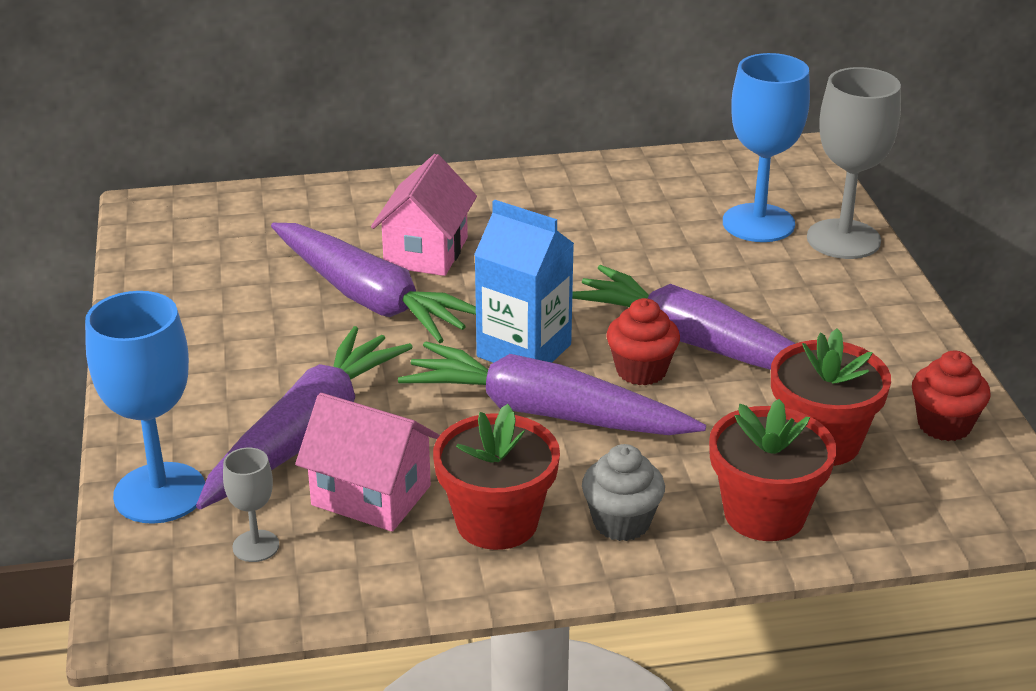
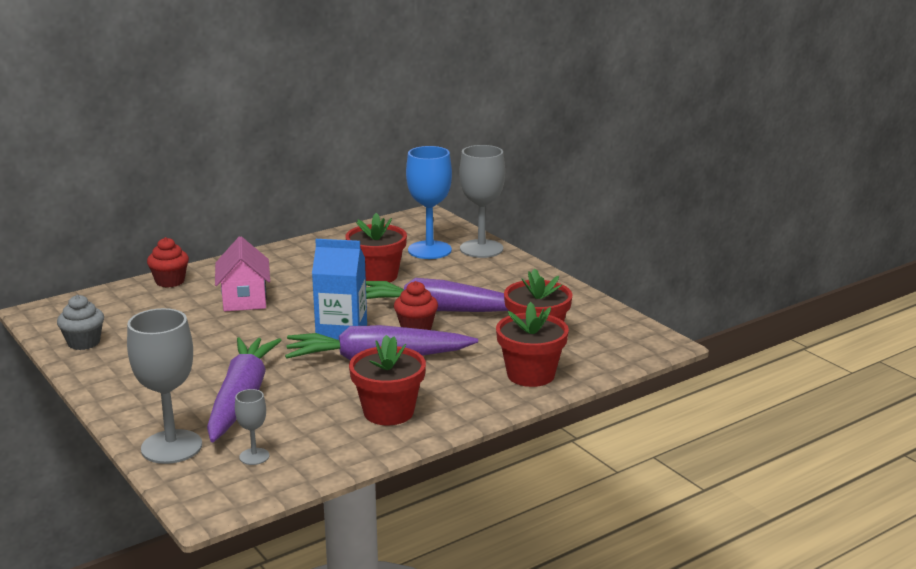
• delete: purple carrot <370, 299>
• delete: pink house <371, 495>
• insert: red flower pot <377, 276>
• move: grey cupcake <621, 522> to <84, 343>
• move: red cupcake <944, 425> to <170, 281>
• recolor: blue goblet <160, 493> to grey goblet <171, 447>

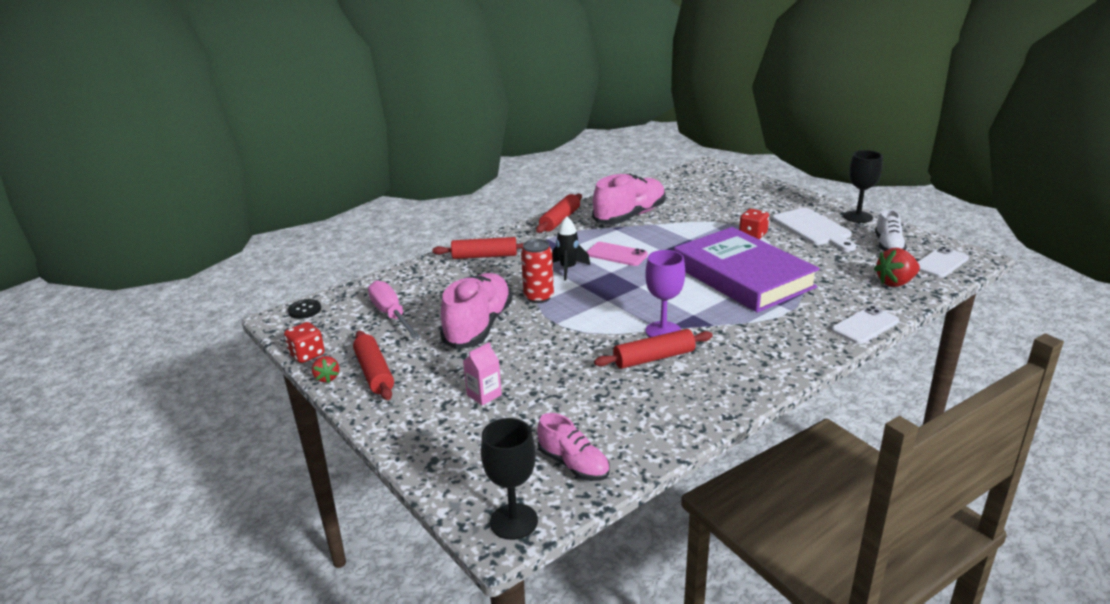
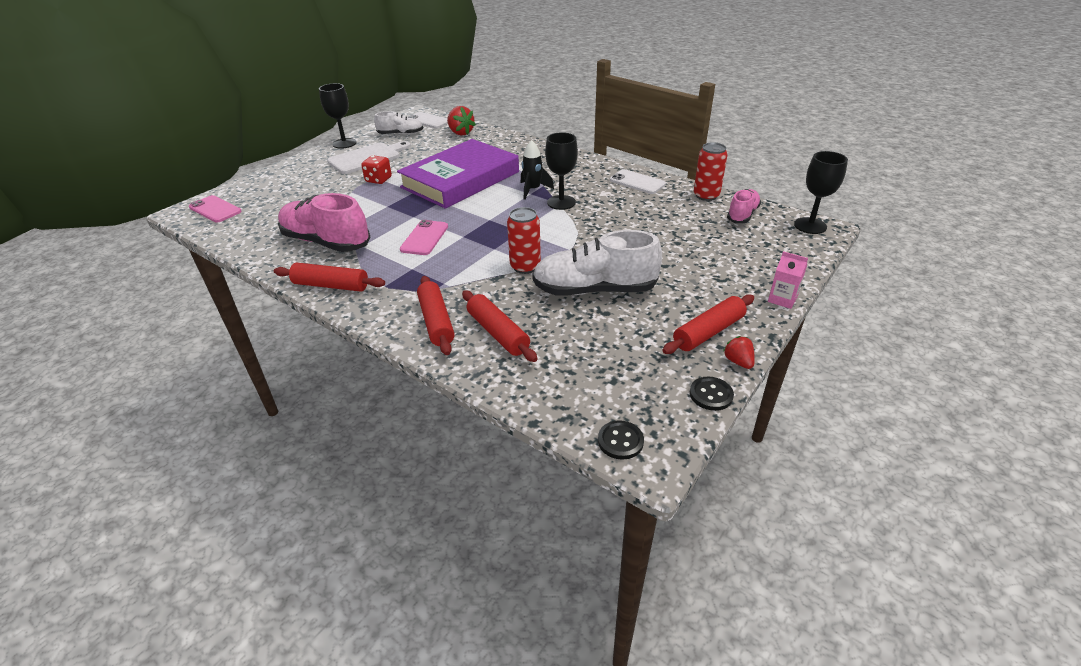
• delete: pink screwdriver <391, 315>
• insert: pink phone <215, 209>
• insert: red can <706, 196>
• move: pink carton <484, 395> to <782, 299>
• move: black rocket <568, 269> to <533, 190>
• move: red rolling pin <654, 358> to <497, 333>
• move: white phone <865, 326> to <637, 182>
• replace: red dice <307, 355> to black button <711, 395>
• recolor: pink shoe <478, 326> to white shoe <594, 290>
• recolor: purple goblet <663, 331> to black goblet <561, 202>
• rotate: red strawberry <327, 378> = <738, 362> 75 degrees counterclockwise

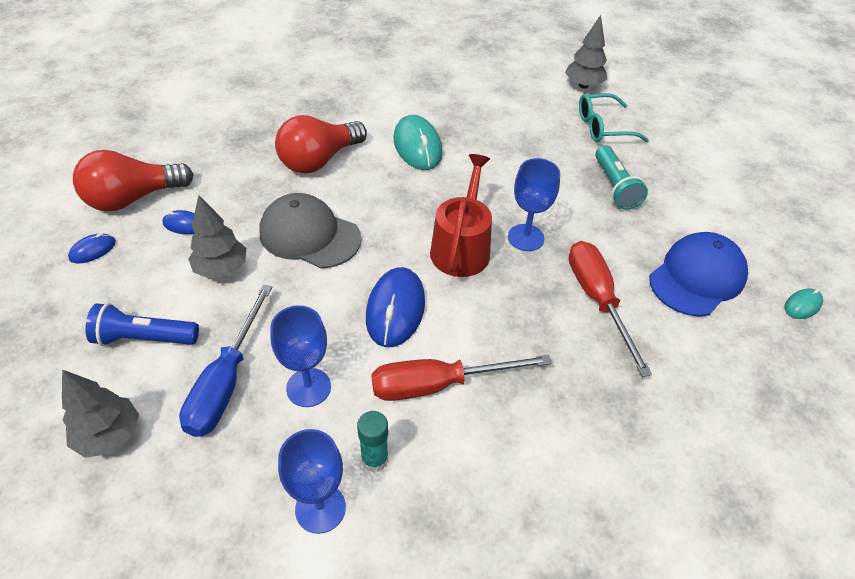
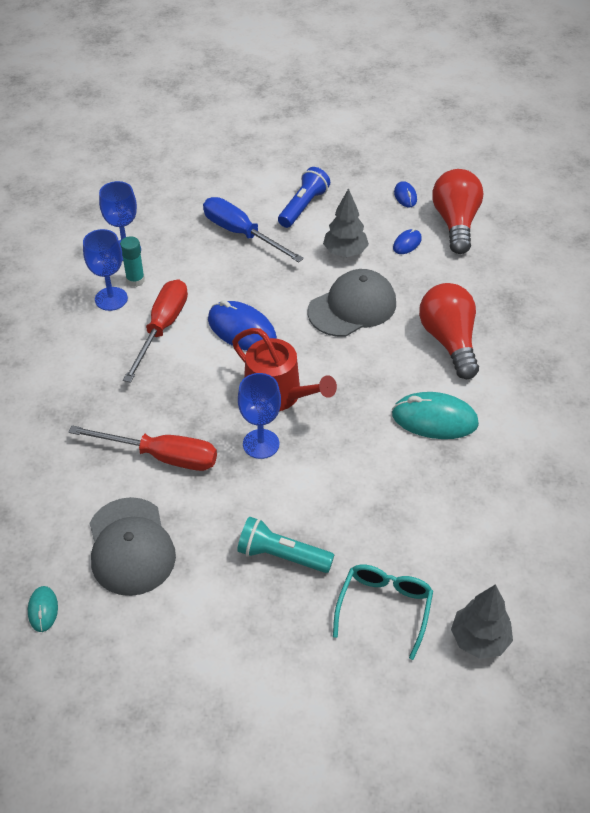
• delete: grey tree <109, 435>
• move: blue goblet <308, 387> to <111, 299>
• recolor: blue cap <697, 277> to grey cap <131, 546>

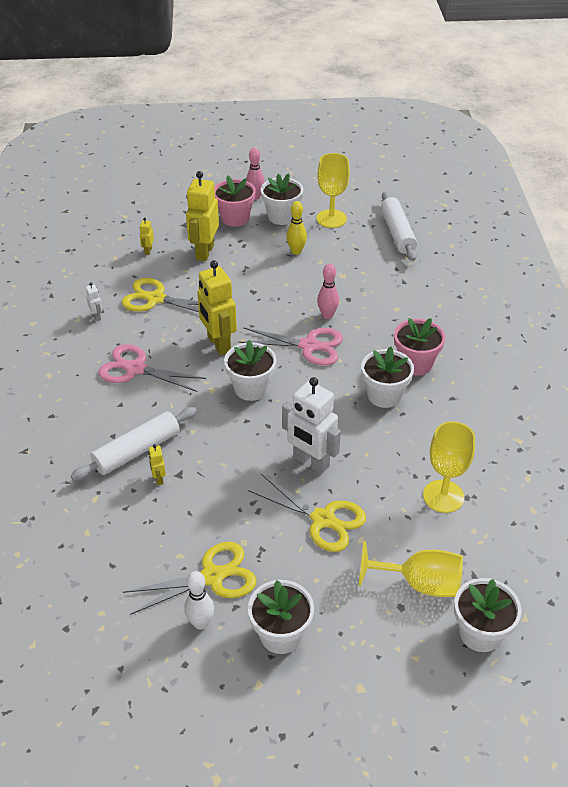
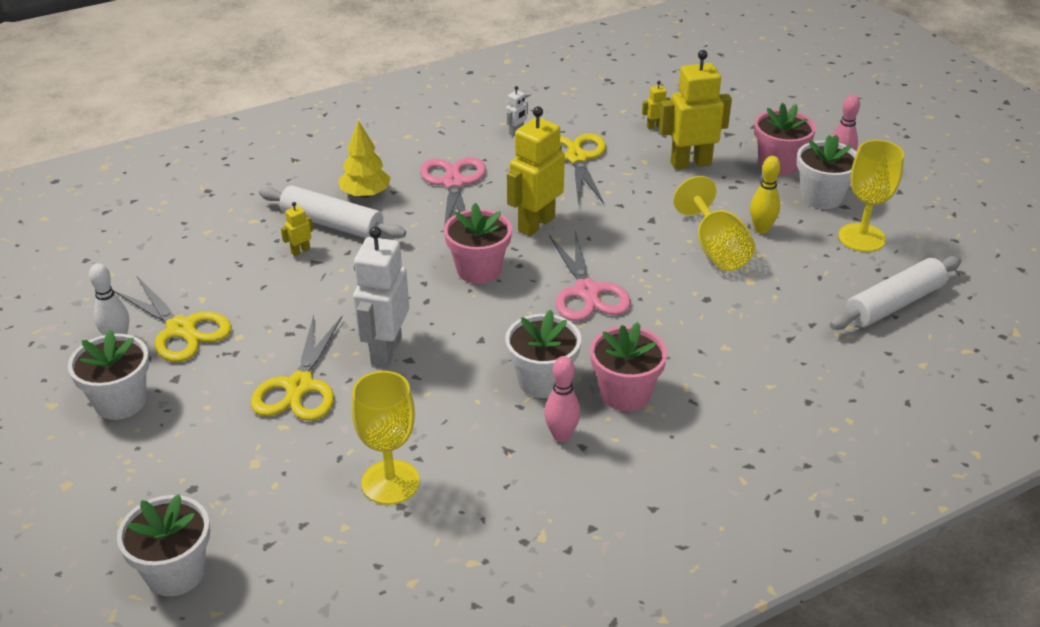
• insert: yellow tree <365, 194>
• move: pink bowling pin <327, 315> to <561, 435>
• move: yellow goblet <420, 584> to <716, 249>
• recolor: white flower pot <251, 388> to pink flower pot <479, 270>

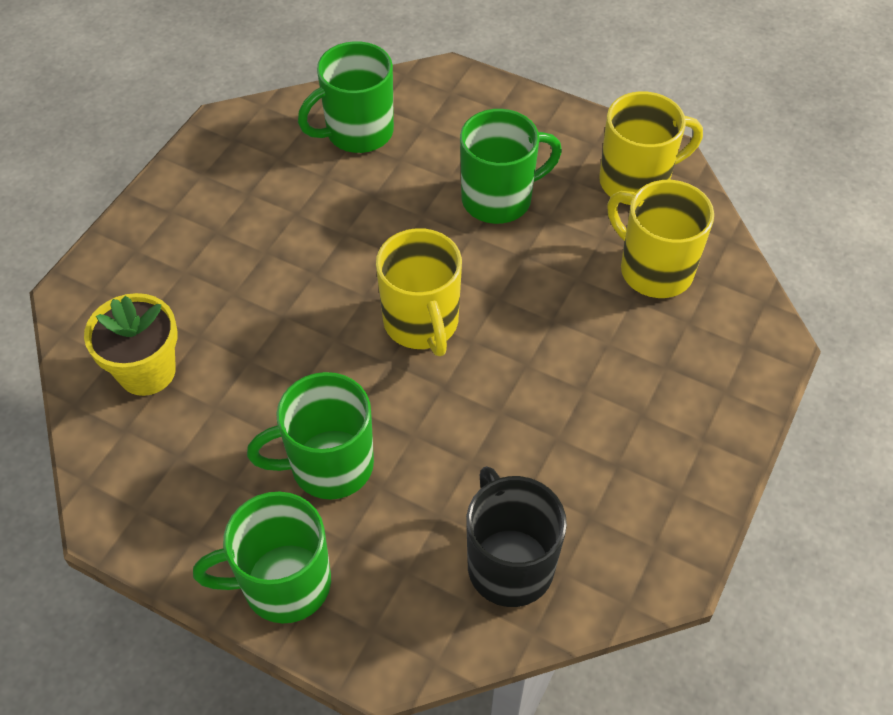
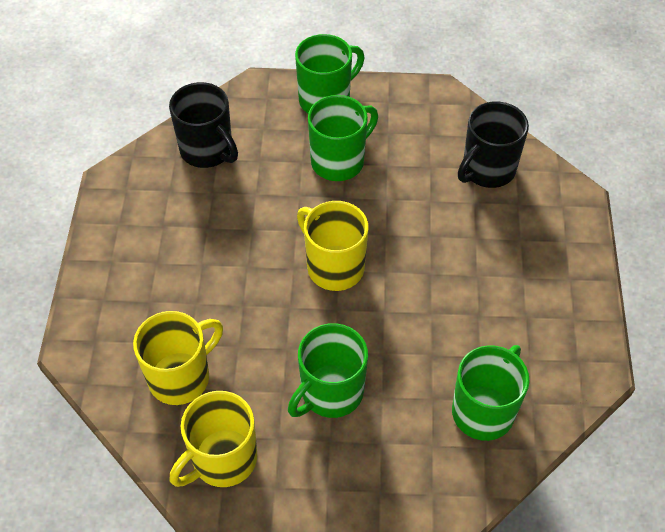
• replace: yellow flower pot <147, 371> to black mug <487, 170>
• rotate: yellow mug <654, 269> = <181, 377> 60 degrees counterclockwise

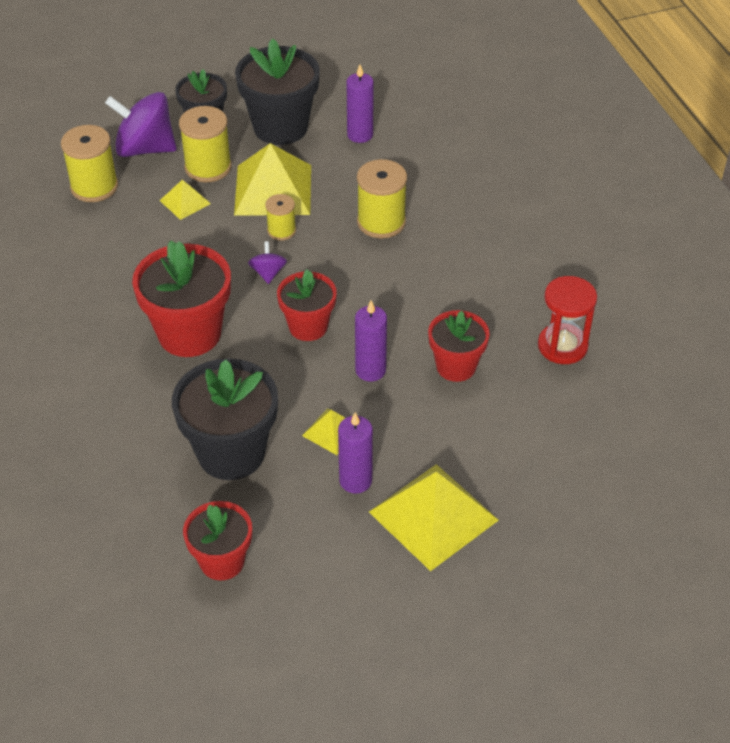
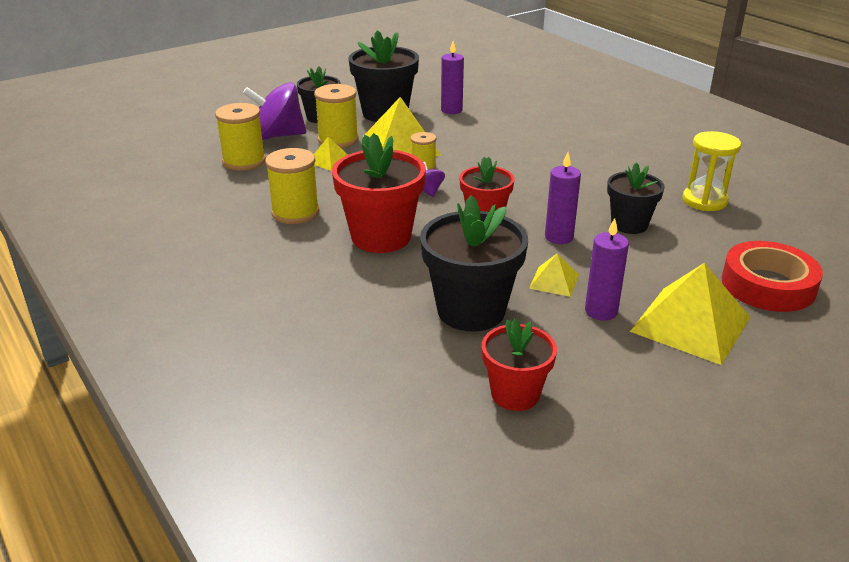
• insert: red tape <768, 285>
• move: yellow spool <381, 222> to <295, 212>
• recolor: red flower pot <456, 366> to black flower pot <629, 224>
• recolor: red hourglass <562, 346> to yellow hourglass <704, 201>

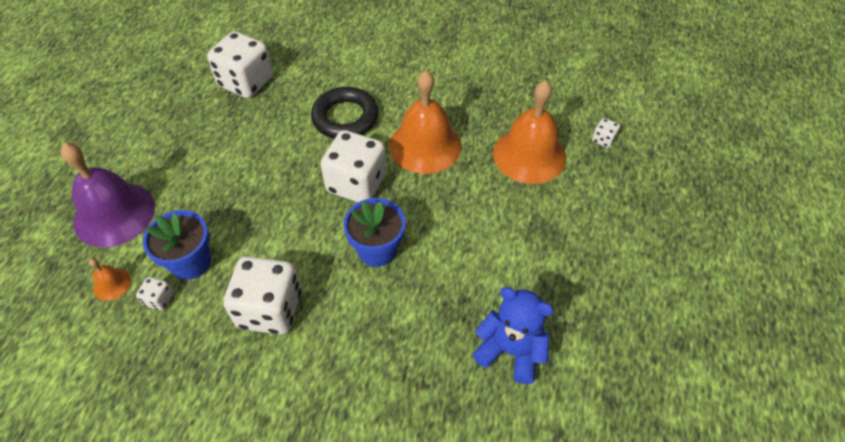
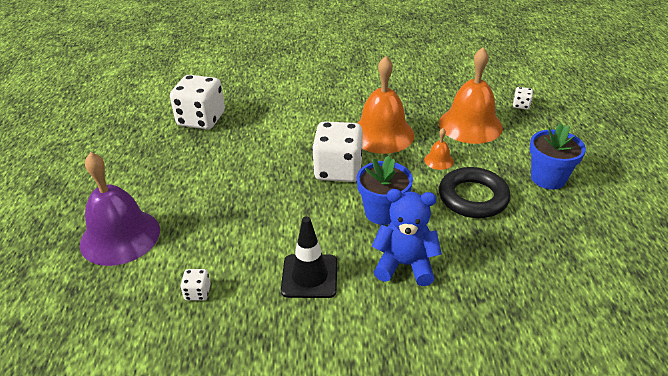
• move: orange bell <112, 284> to <439, 160>
• move: blue flower pot <191, 262> to <548, 178>
• move: black ring <345, 118> to <473, 197>
• move: blue teddy bear <510, 350> to <405, 265>
• replace: white dice <270, 309> to black traffic cone <309, 276>

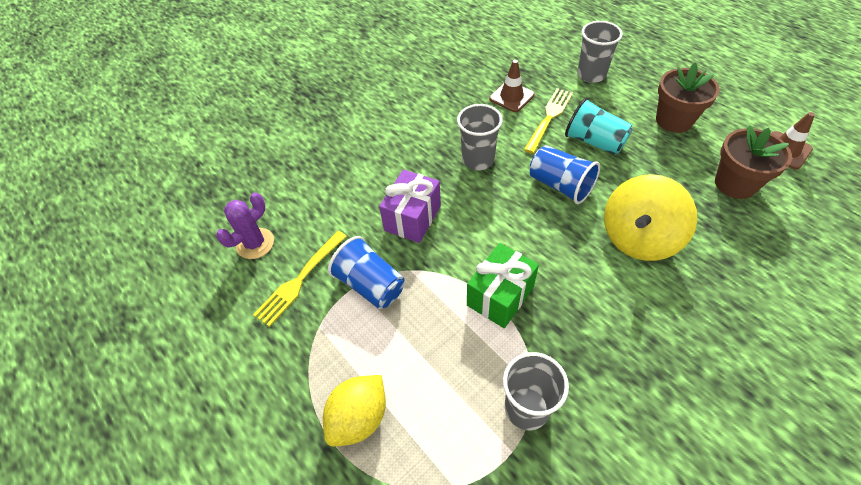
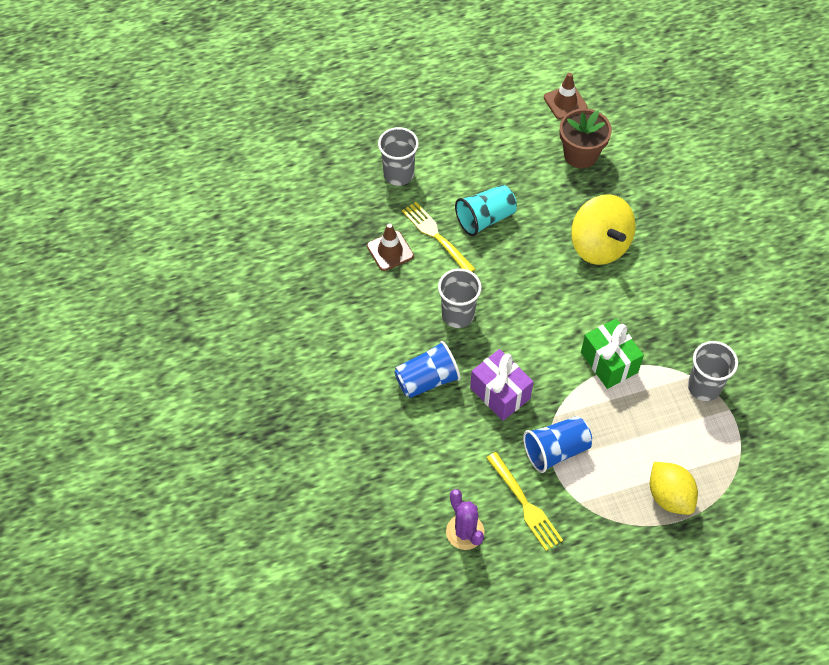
• delete: brown flower pot <674, 120>
• move: blue cup <560, 185> to <427, 380>

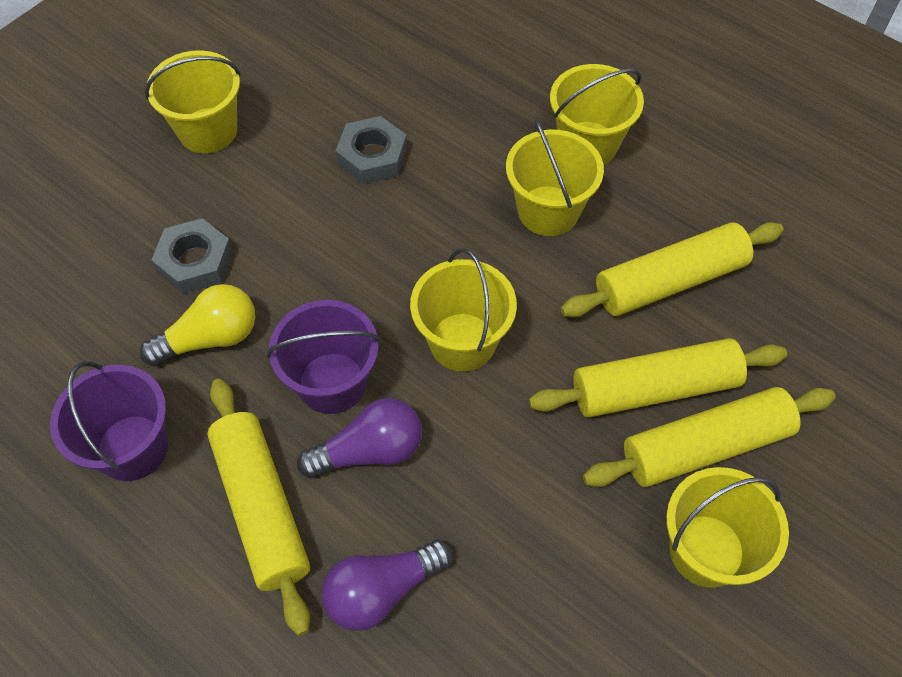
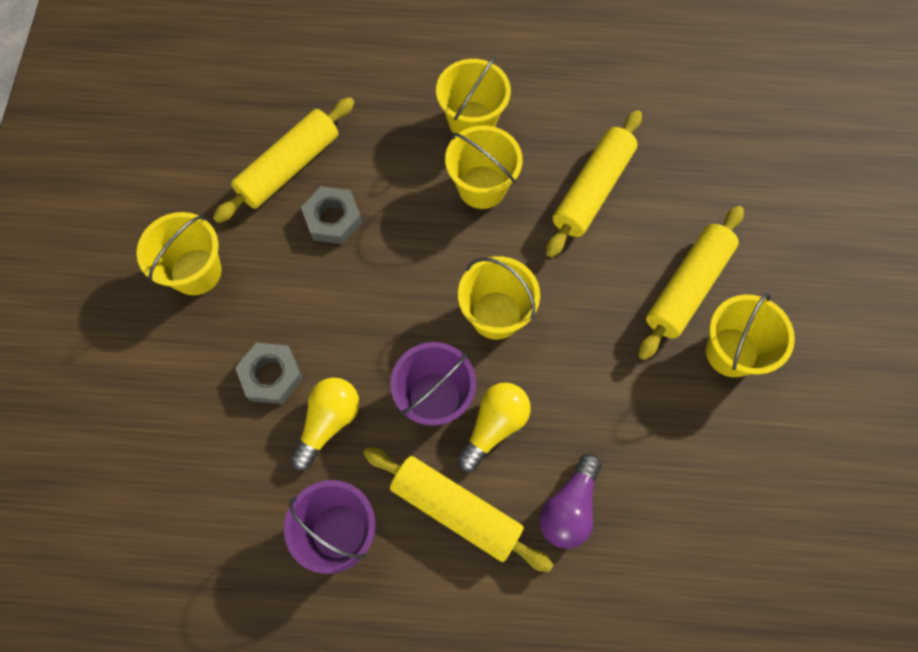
• move: yellow rolling pin <654, 388> to <289, 167>
• recolor: purple light bulb <370, 451> to yellow light bulb <494, 426>

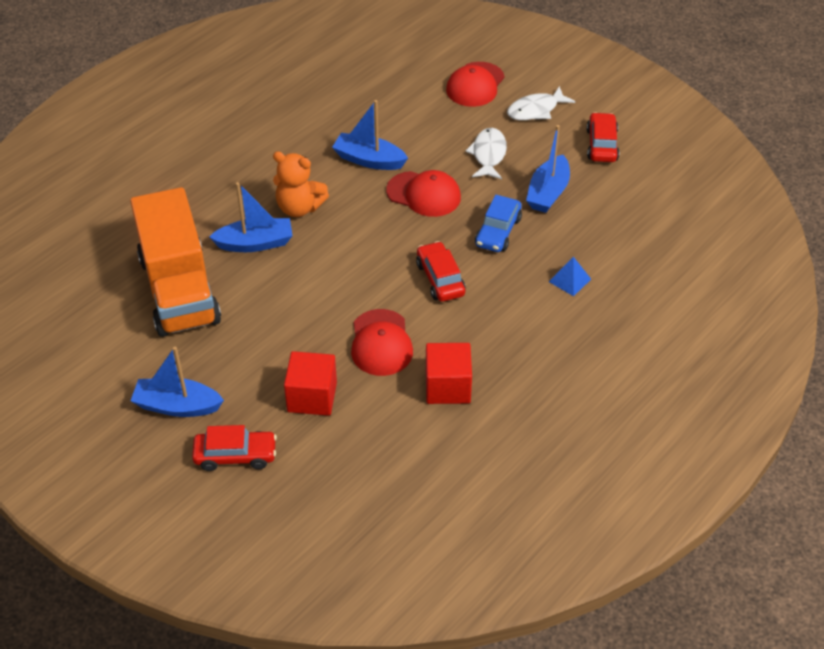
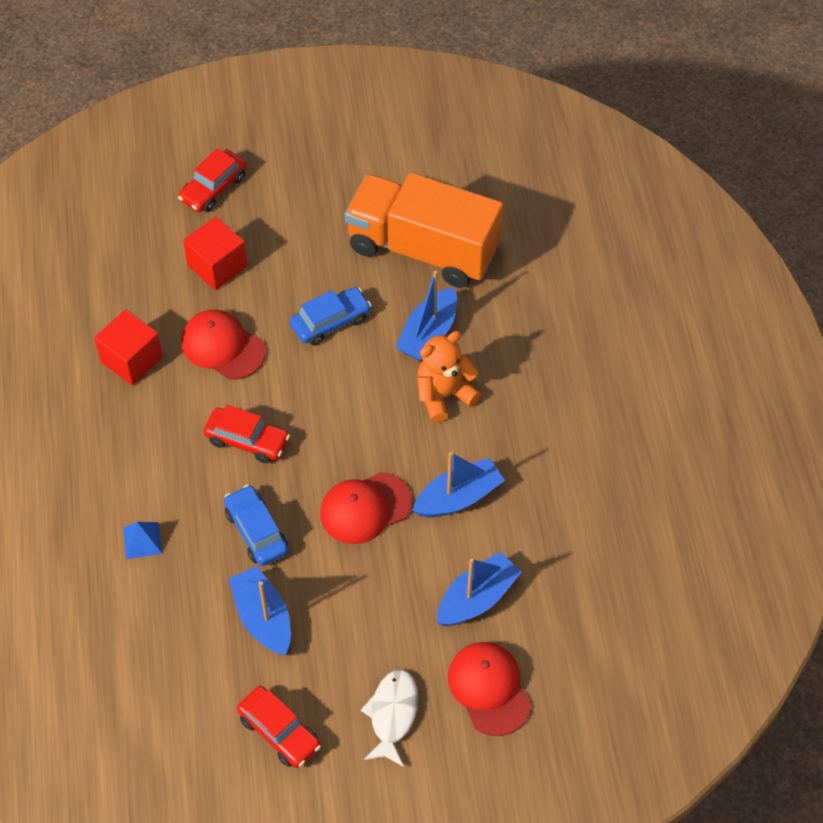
• delete: white fish <488, 155>
• insert: blue car <330, 322>
• move: blue boat <177, 406> to <477, 598>

